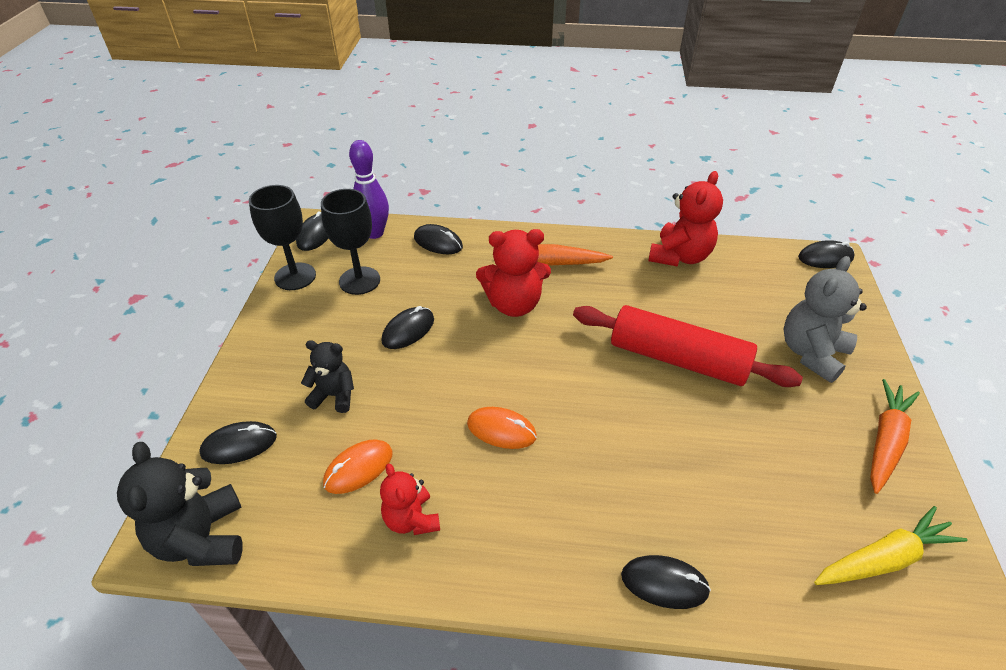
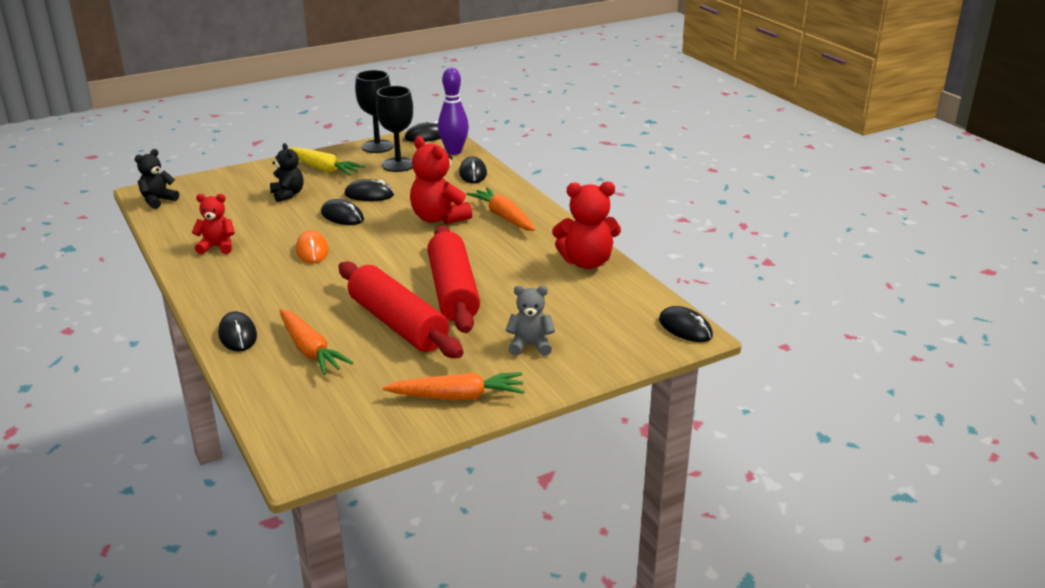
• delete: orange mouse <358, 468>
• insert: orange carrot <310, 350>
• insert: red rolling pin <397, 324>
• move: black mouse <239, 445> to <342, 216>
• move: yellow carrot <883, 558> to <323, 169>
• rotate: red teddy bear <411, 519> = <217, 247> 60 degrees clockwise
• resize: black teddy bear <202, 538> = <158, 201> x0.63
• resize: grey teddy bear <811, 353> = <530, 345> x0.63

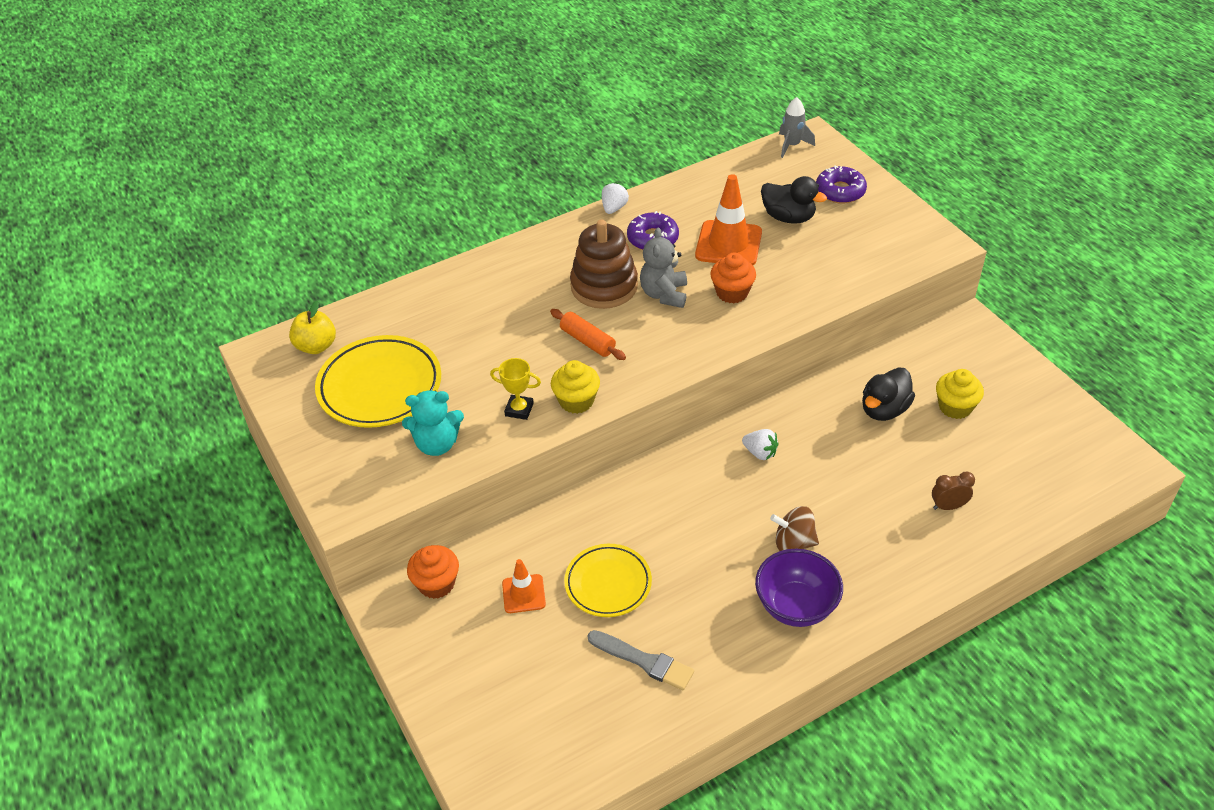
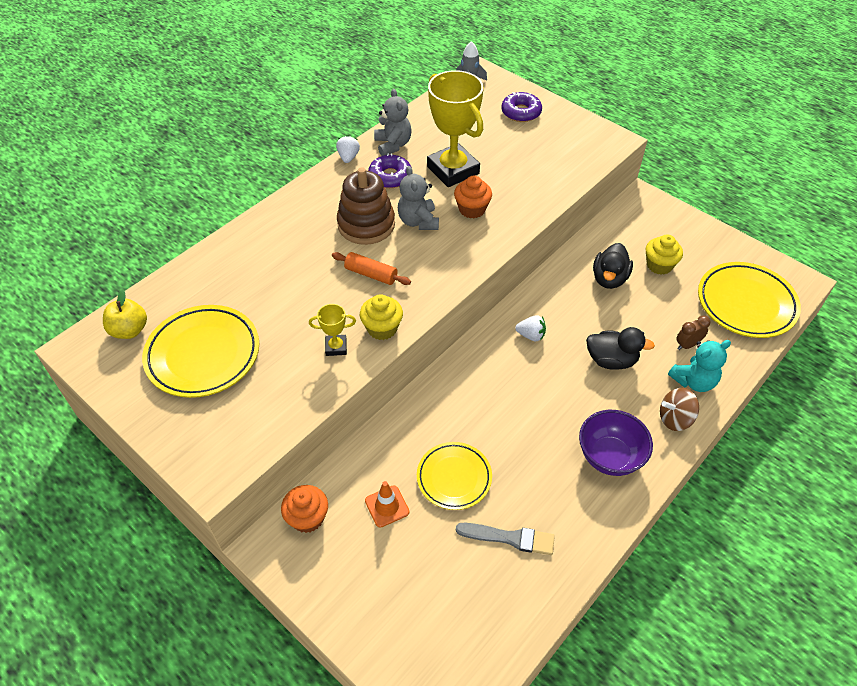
• insert: grey teddy bear <393, 145>
• insert: yellow plate <746, 303>
• move: turquoise teddy bear <437, 444> to <693, 381>
• move: black duck <788, 217> to <611, 360>
• move: brown spinning top <793, 543> to <675, 418>
• replace: orange traffic cone <728, 244> to yellow trophy <453, 170>

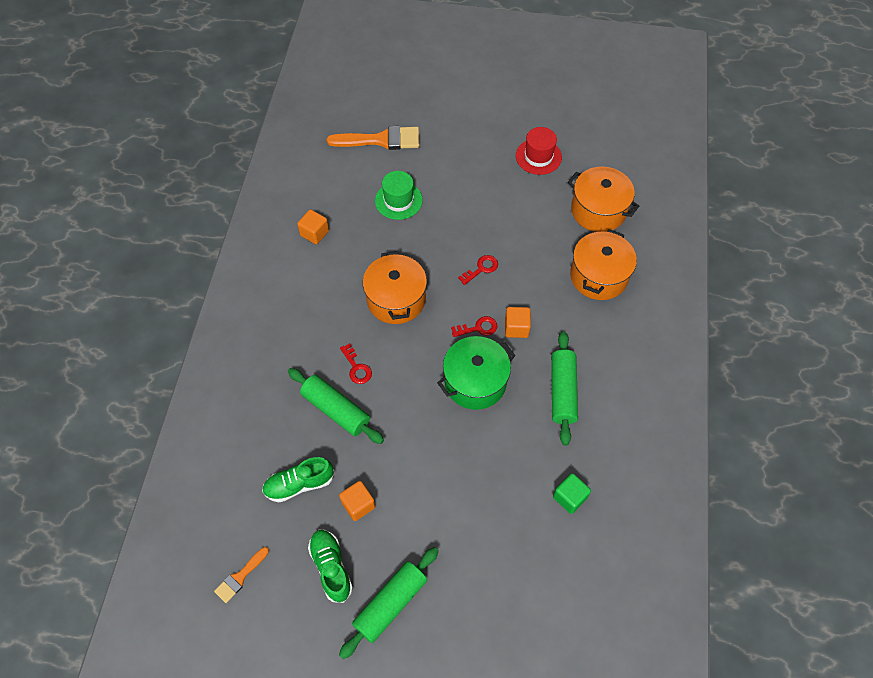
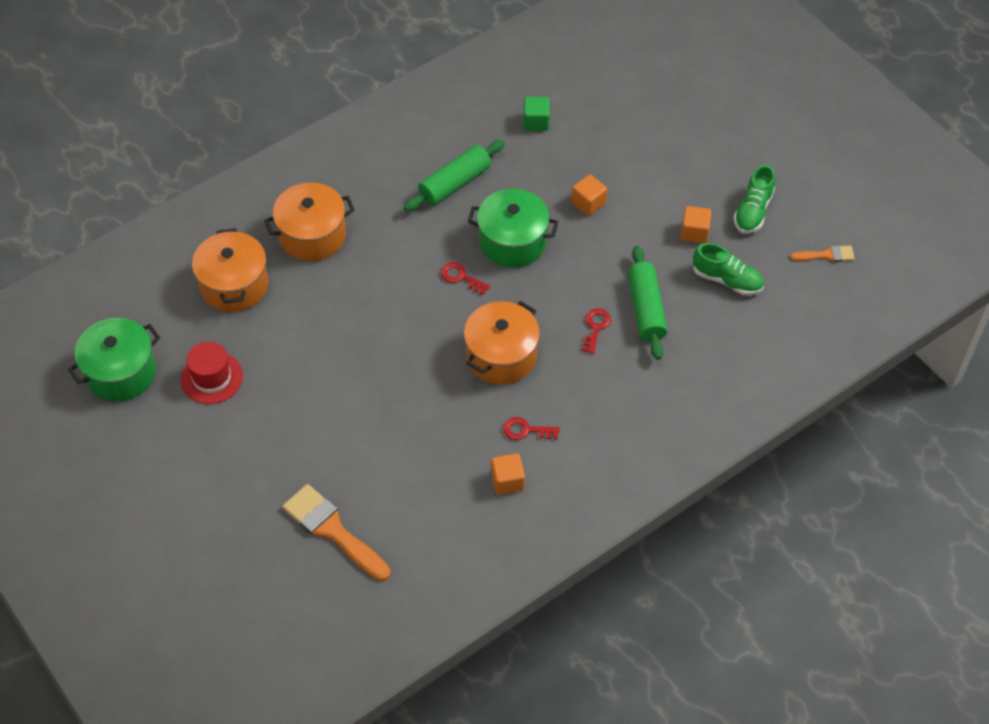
• delete: green rolling pin <391, 604>
• delete: green hat <398, 200>
• insert: green pot <121, 372>
• move: red key <481, 269> to <526, 430>
• move: orange cube <516, 328> to <588, 203>

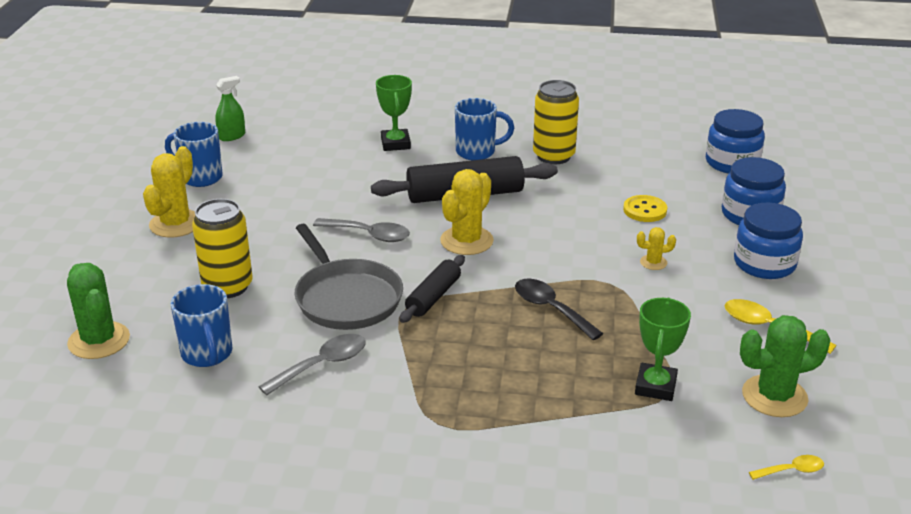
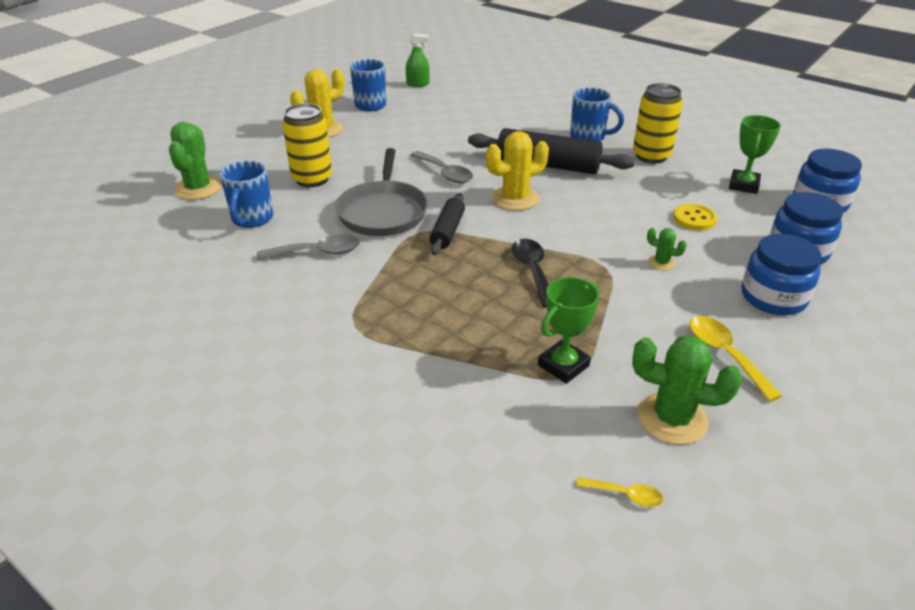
• move: green trophy <395, 144> to <743, 185>
• recolor: yellow cactus <653, 262> to green cactus <661, 263>
• rotate: black rolling pin <433, 297> = <447, 231> 45 degrees counterclockwise

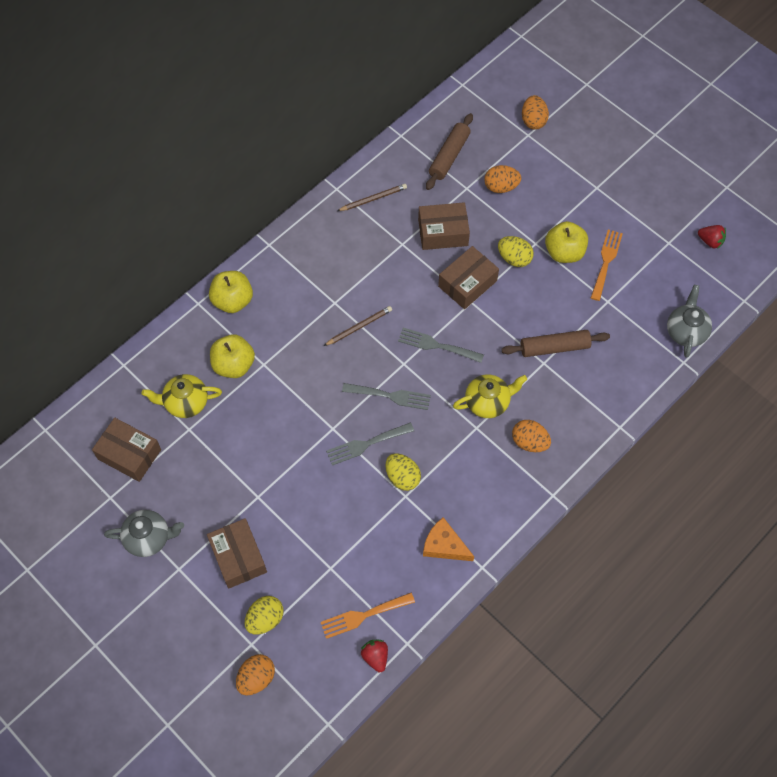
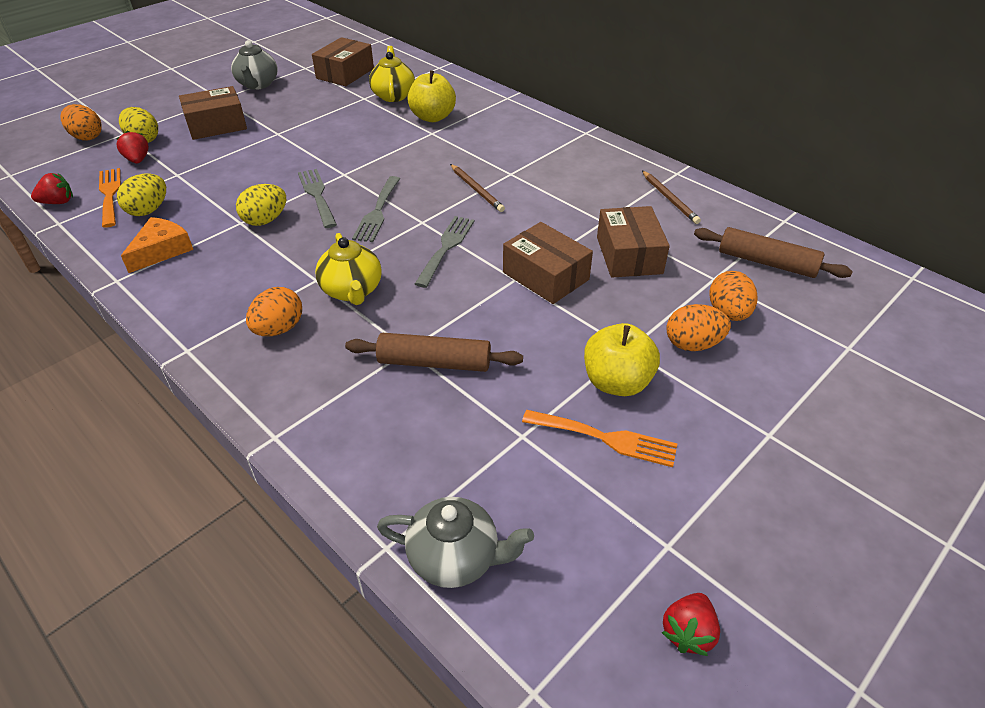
• delete: yellow apple <233, 301>
• insert: red strawberry <138, 160>
• move: yellow egg <514, 258> to <148, 210>
• move: orange egg <533, 121> to <692, 344>
• rotate: brown rolling pin <554, 347> = <434, 362> 75 degrees counterclockwise

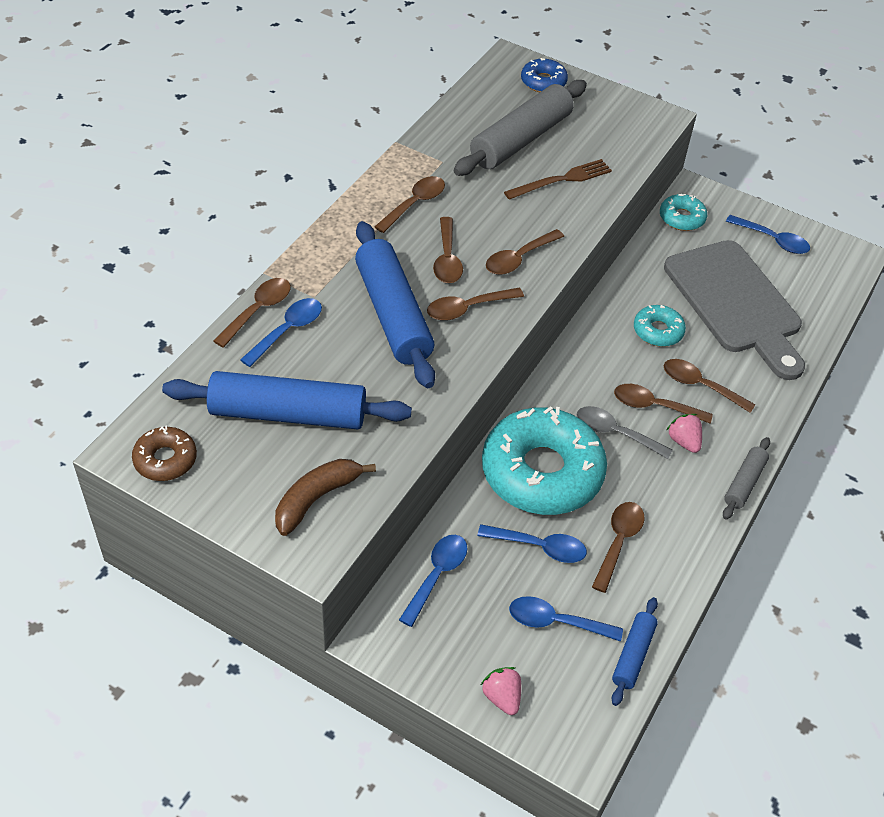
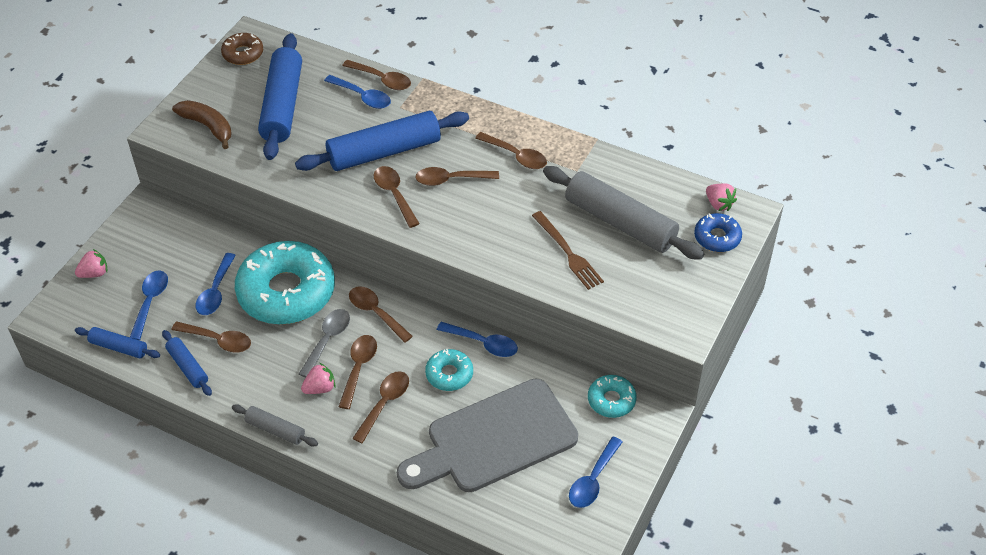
• insert: blue rolling pin <188, 367>
• insert: pink strawberry <718, 204>
• move: blue spoon <437, 575> to <483, 343>
• move: brown spoon <519, 259> to <376, 313>

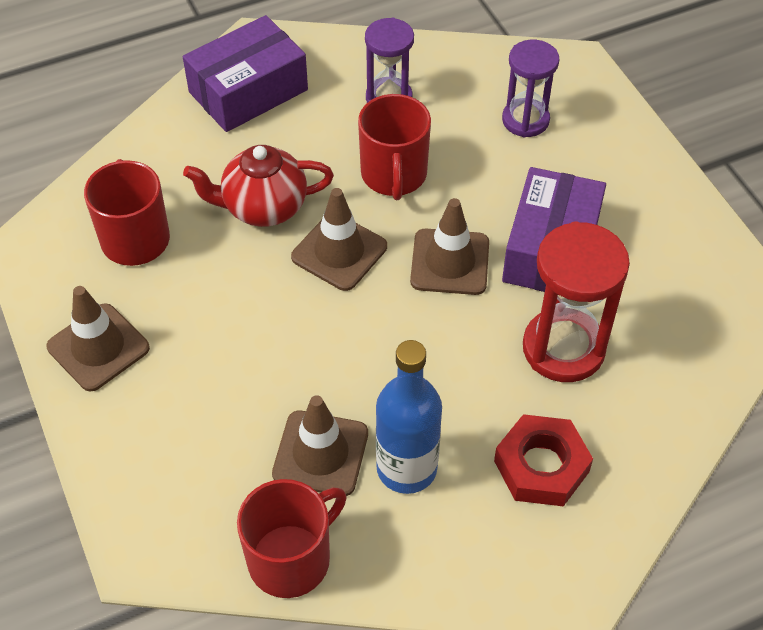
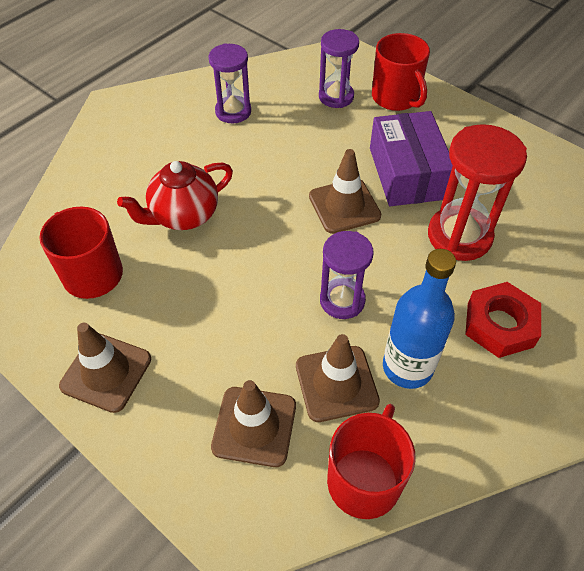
• delete: purple box <248, 91>
• insert: purple hourglass <342, 300>
• move: brown traffic cone <339, 252> to <254, 426>
• move: red mug <394, 175> to <396, 98>

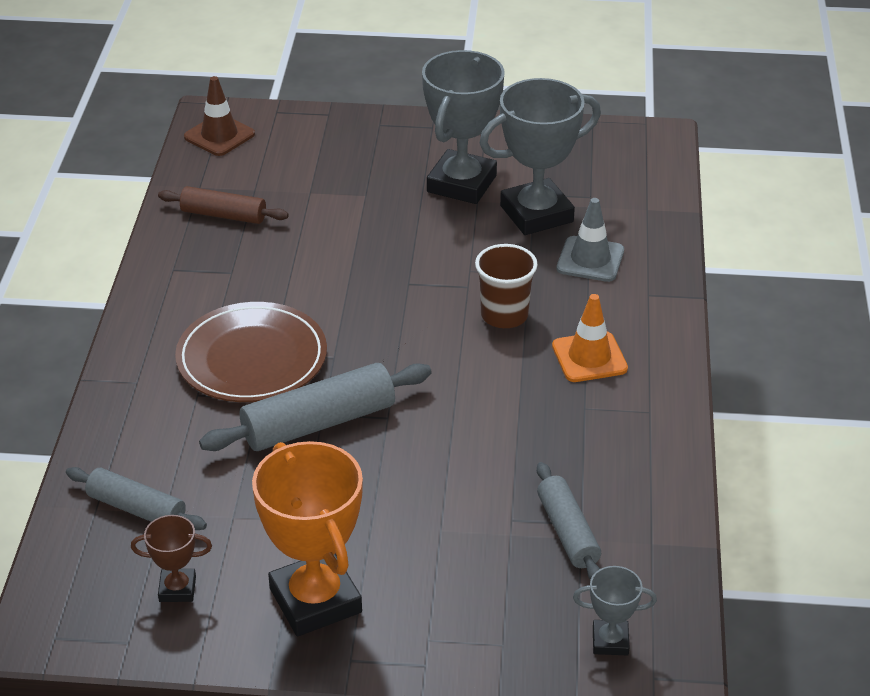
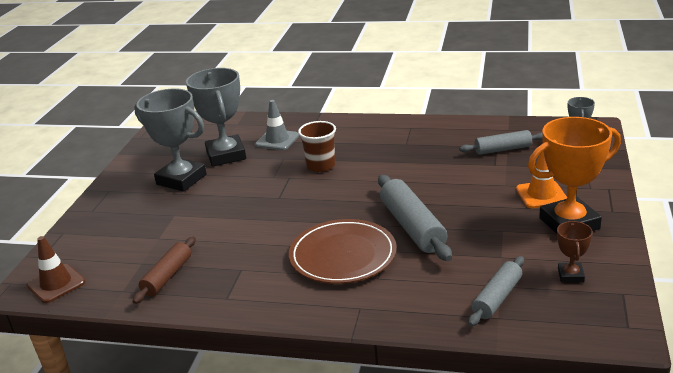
• move: orange traffic cone <589, 357> to <541, 195>

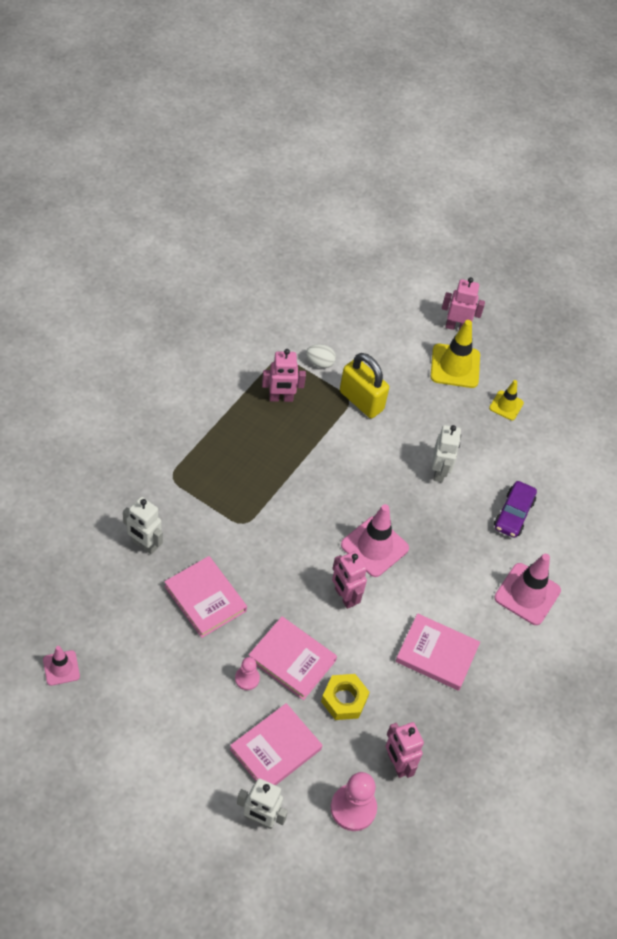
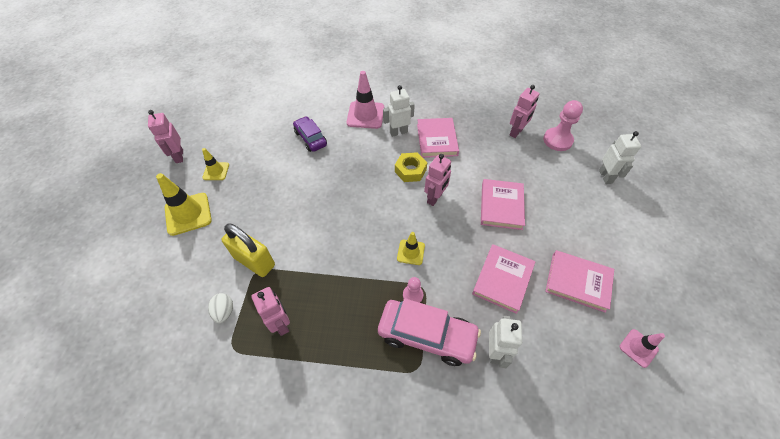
• delete: pink traffic cone <374, 546>
• insert: pink car <427, 335>
• insert: yellow traffic cone <411, 252>
• move: pink book <275, 749> to <578, 282>
• move: pink pawn <247, 678> to <413, 295>
• move: yellow nut <344, 700> to <410, 170>
• move: white robot <439, 472> to <398, 132>
• move: pink robot <456, 327> to <179, 156>
• rotate: yellow padlock <361, 401> = <254, 261> 75 degrees counterclockwise
• rotate: purple car <513, 514> = <310, 138> 120 degrees counterclockwise

